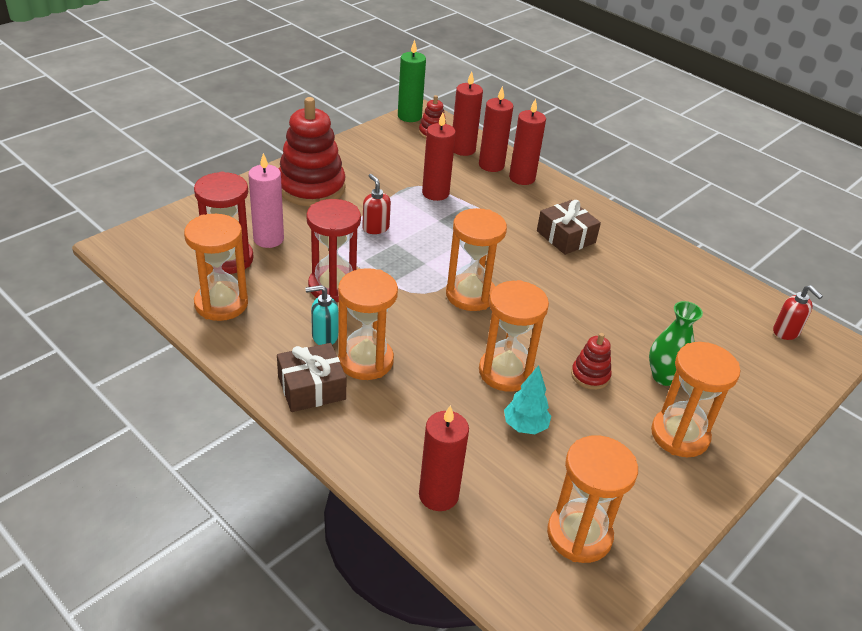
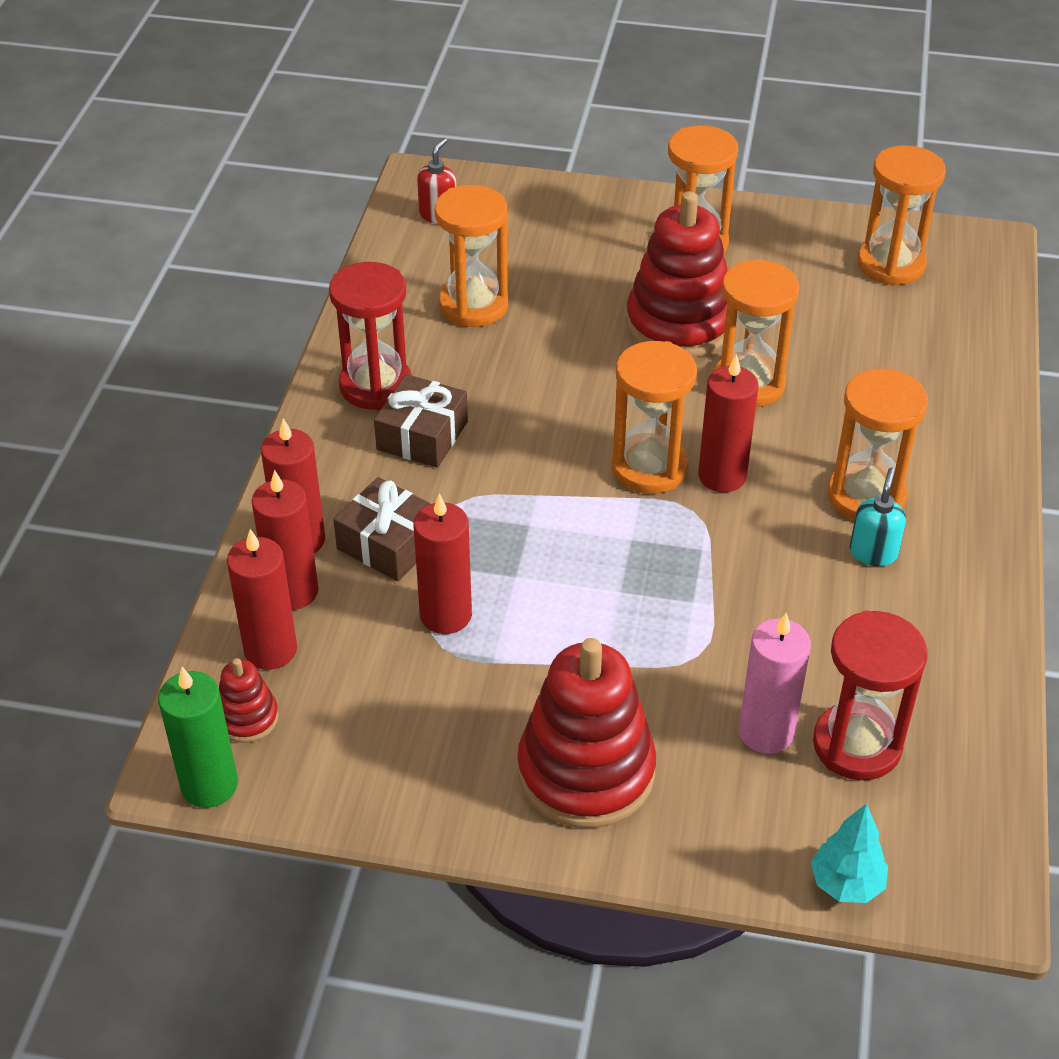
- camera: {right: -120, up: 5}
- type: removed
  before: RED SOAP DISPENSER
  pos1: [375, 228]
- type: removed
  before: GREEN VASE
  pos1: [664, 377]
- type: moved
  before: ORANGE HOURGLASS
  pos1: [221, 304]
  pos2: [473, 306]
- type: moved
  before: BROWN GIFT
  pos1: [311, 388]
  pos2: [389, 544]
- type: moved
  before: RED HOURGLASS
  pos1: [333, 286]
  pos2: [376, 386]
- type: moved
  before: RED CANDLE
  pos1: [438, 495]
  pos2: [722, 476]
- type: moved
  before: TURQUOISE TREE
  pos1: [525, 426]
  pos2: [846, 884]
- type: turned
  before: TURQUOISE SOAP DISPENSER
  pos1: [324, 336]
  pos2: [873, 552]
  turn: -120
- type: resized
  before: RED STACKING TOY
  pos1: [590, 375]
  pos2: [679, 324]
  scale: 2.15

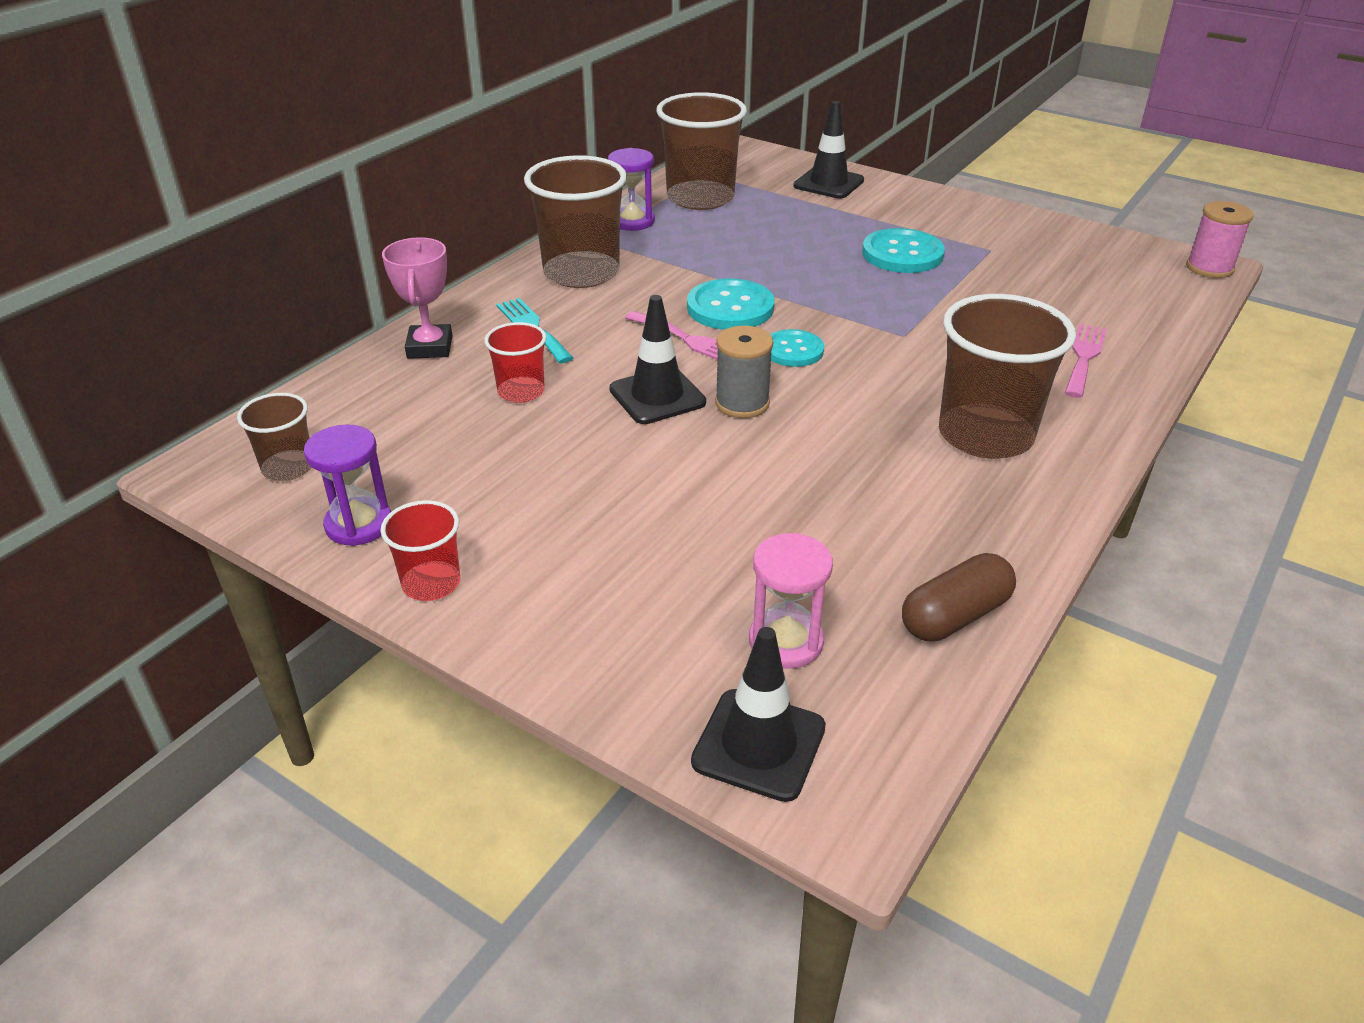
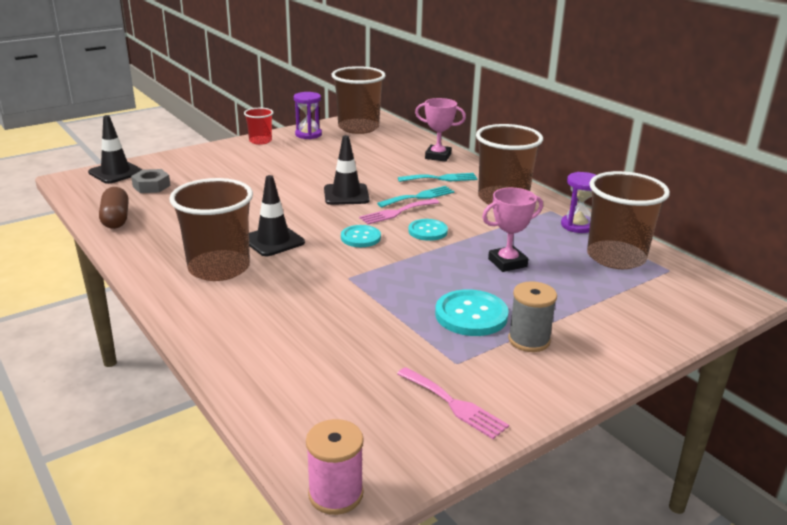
- camera: {right: 110, up: -10}
- type: removed
  before: RED CUP
  pos1: [521, 392]
- type: added
  after: TURQUOISE FORK
  pos2: [418, 197]
- type: added
  after: PINK TROPHY
  pos2: [507, 263]
- type: moved
  before: GREY SPOOL
  pos1: [742, 403]
  pos2: [529, 340]
- type: moved
  before: BLACK TRAFFIC CONE
  pos1: [828, 183]
  pos2: [273, 241]
- type: moved
  before: PINK FORK
  pos1: [1084, 358]
  pos2: [453, 404]
- type: replaced
  before: PINK HOURGLASS
  after: GREY NUT
  pos1: [786, 642]
  pos2: [151, 186]
- type: resized
  before: BROWN CUP
  pos1: [288, 467]
  pos2: [358, 128]
  scale: 1.91
- type: resized
  before: TURQUOISE BUTTON
  pos1: [730, 307]
  pos2: [428, 231]
  scale: 0.66

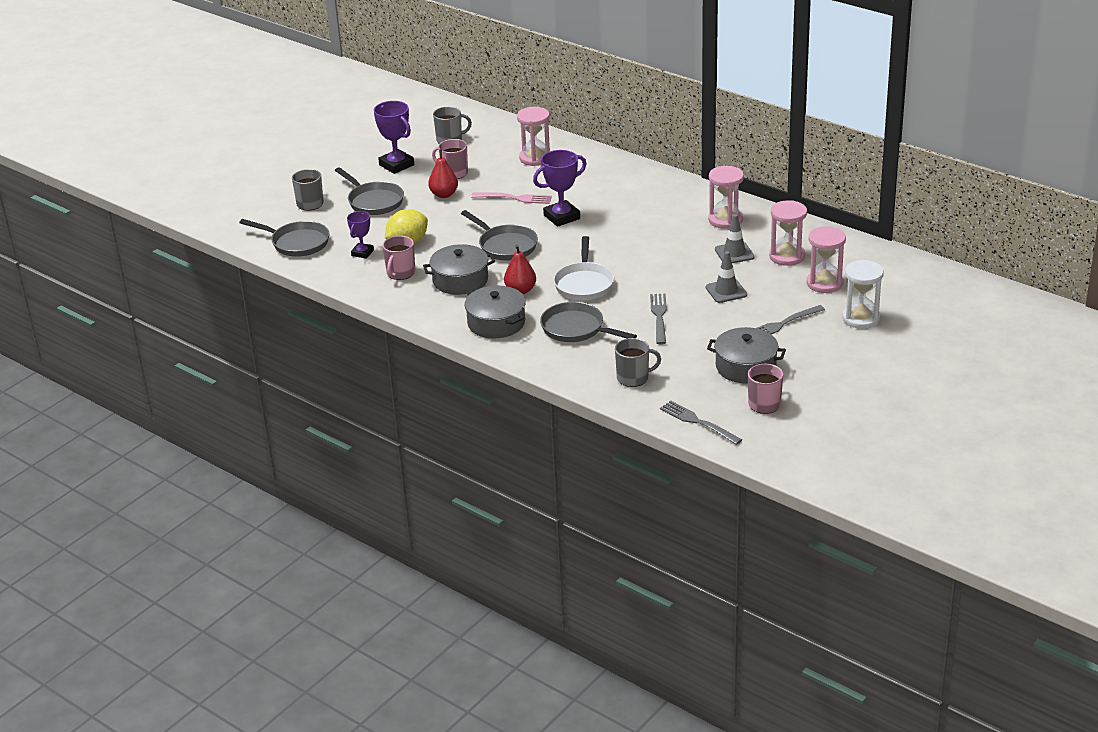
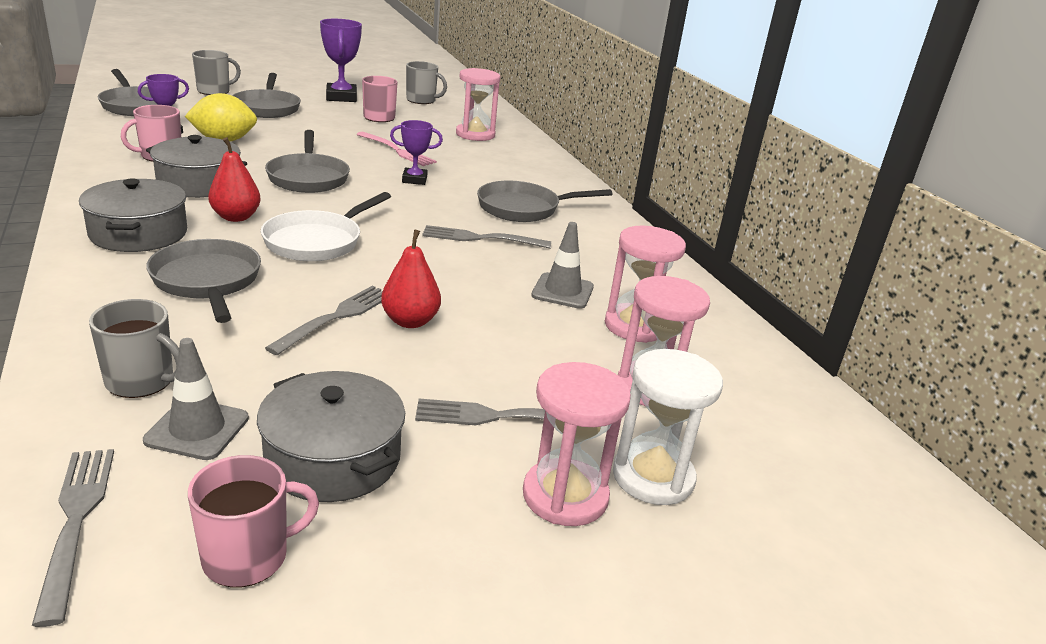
- camera: {right: 25, up: -5}
- type: added
  after: GREY FORK
  pos2: [481, 238]
- type: added
  after: GREY PAN
  pos2: [523, 208]
- type: moved
  before: RED PEAR
  pos1: [444, 194]
  pos2: [410, 321]
- type: moved
  before: GREY TRAFFIC CONE
  pos1: [726, 291]
  pos2: [197, 429]
- type: moved
  before: PINK HOURGLASS
  pos1: [725, 220]
  pos2: [565, 496]
- type: resized
  before: PURPLE TROPHY
  pos1: [562, 217]
  pos2: [414, 180]
  scale: 0.62

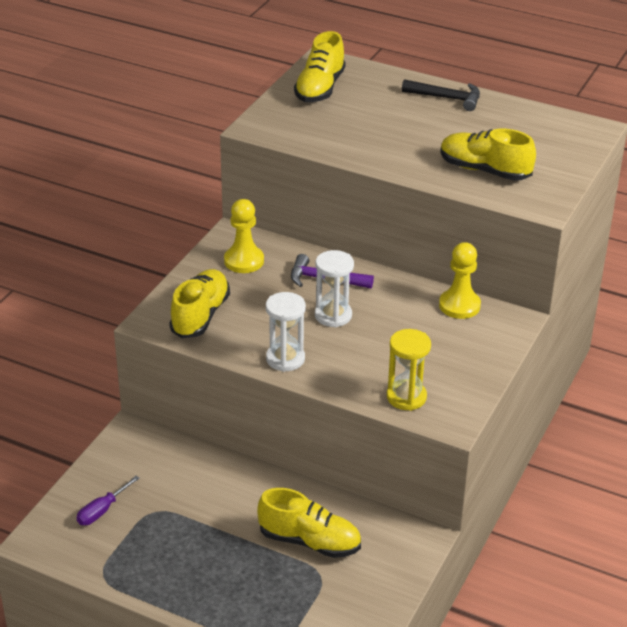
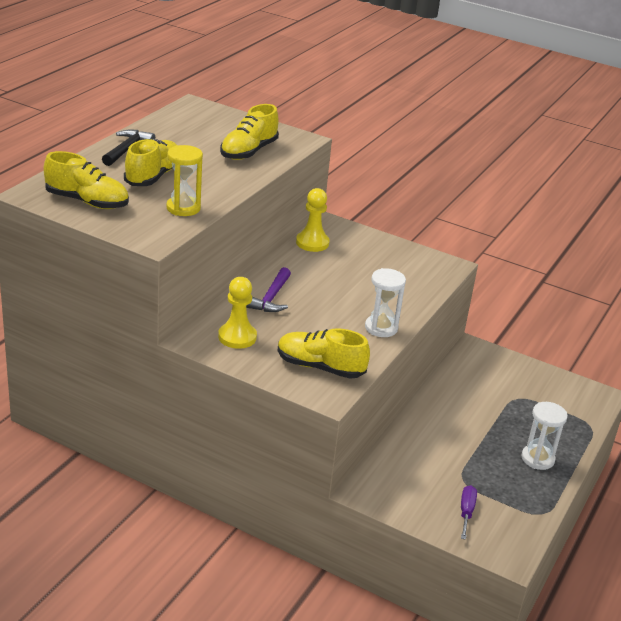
- camera: {right: -90, up: -5}
- type: moved
  before: YELLOW SHOE
  pos1: [310, 541]
  pos2: [153, 176]
- type: moved
  before: WHITE HOURGLASS
  pos1: [333, 315]
  pos2: [537, 459]
- type: moved
  before: YELLOW HOURGLASS
  pos1: [406, 397]
  pos2: [183, 208]
- type: turned
  before: PURPLE SCREWDRIVER
  pos1: [102, 510]
  pos2: [466, 512]
  turn: -120

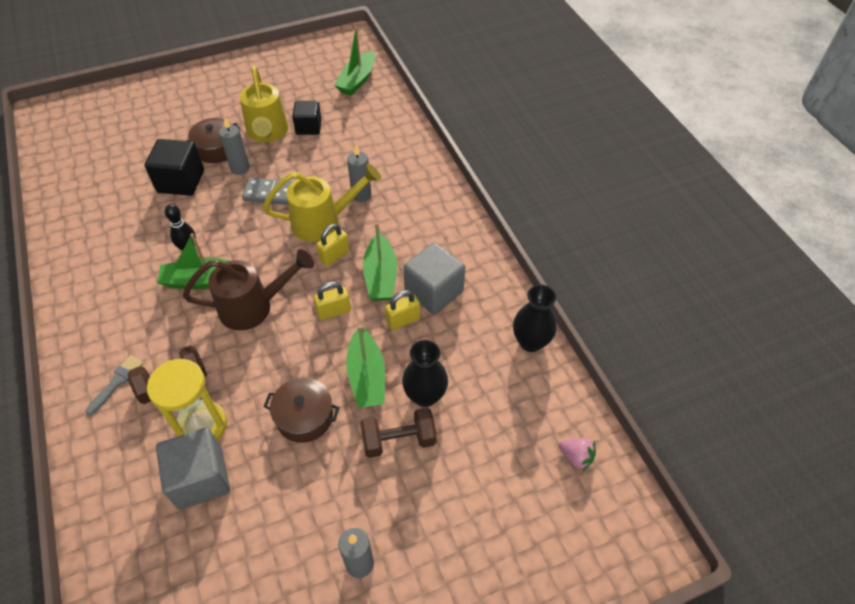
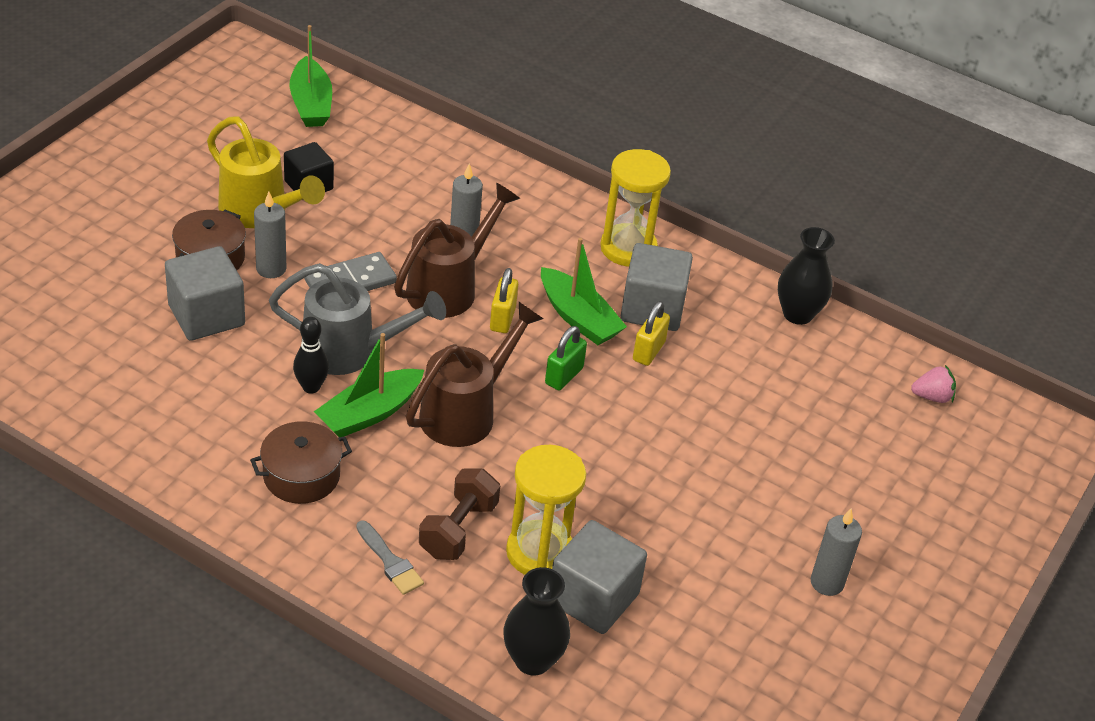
- camera: {right: -40, up: -10}
- type: removed
  before: GREEN BOAT
  pos1: [367, 376]
- type: removed
  before: BROWN DUMBBELL
  pos1: [399, 440]
- type: added
  after: GREY WATERING CAN
  pos2: [350, 351]
- type: added
  after: YELLOW HOURGLASS
  pos2: [628, 248]
- type: moved
  before: BROWN POT
  pos1: [304, 417]
  pos2: [301, 476]
- type: moved
  before: BLACK VASE
  pos1: [425, 396]
  pos2: [533, 660]
- type: recoloured
  before: BLACK CUBE
  after: GREY CUBE
  pos1: [181, 181]
  pos2: [206, 315]
- type: recoloured
  before: YELLOW WATERING CAN
  after: BROWN WATERING CAN
  pos1: [323, 222]
  pos2: [449, 288]
- type: recoloured
  before: YELLOW PADLOCK
  after: GREEN PADLOCK
  pos1: [334, 311]
  pos2: [564, 376]
- type: turned
  before: GREY BRUSH
  pos1: [117, 382]
  pos2: [390, 561]
  turn: 150

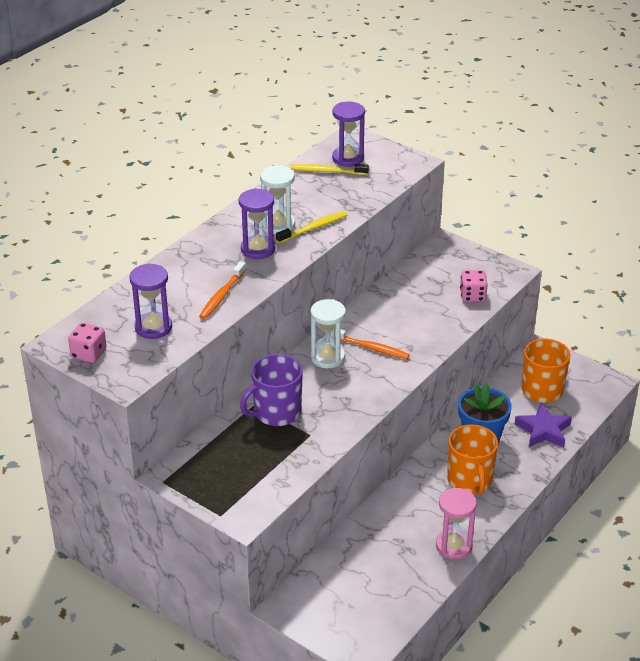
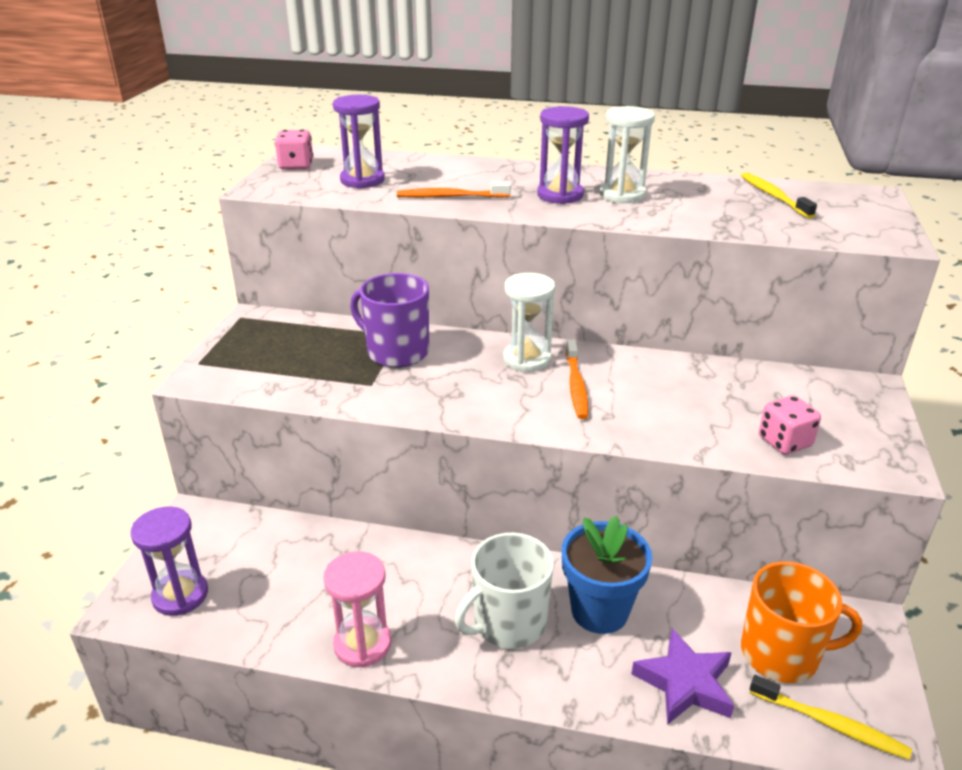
- camera: {right: 65, up: -5}
- type: moved
  before: YELLOW TOOTHBRUSH
  pos1: [313, 228]
  pos2: [830, 724]
- type: moved
  before: PURPLE HOURGLASS
  pos1: [348, 158]
  pos2: [180, 595]
- type: recoloured
  before: ORANGE MUG
  after: WHITE MUG
  pos1: [470, 480]
  pos2: [508, 622]

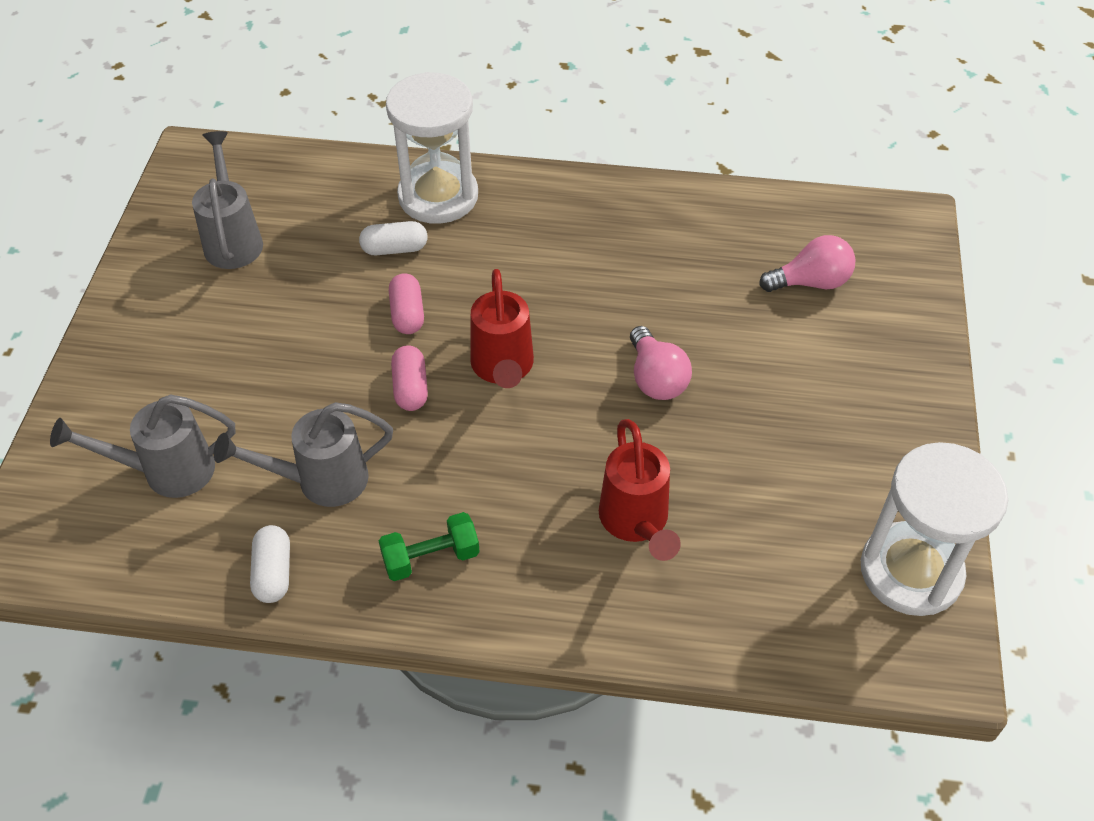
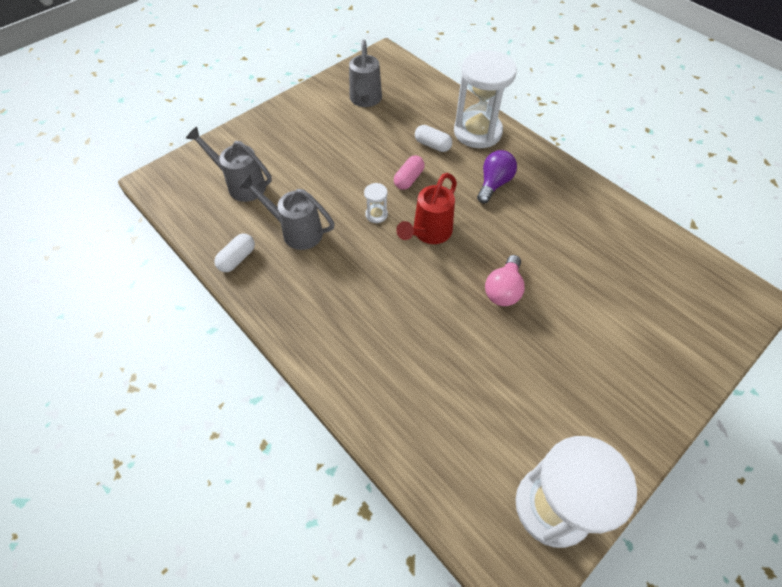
- camera: {right: 40, up: 5}
- type: removed
  before: GREEN DUMBBELL
  pos1: [431, 558]
- type: removed
  before: RED WATERING CAN
  pos1: [636, 523]
- type: removed
  before: PINK LIGHT BULB
  pos1: [811, 282]
- type: added
  after: PURPLE LIGHT BULB
  pos2: [494, 184]
- type: replaced
  before: PINK CAPSULE
  after: WHITE HOURGLASS
  pos1: [410, 388]
  pos2: [376, 214]
- type: turned
  before: GREY WATERING CAN
  pos1: [233, 239]
  pos2: [365, 100]
  turn: 150

